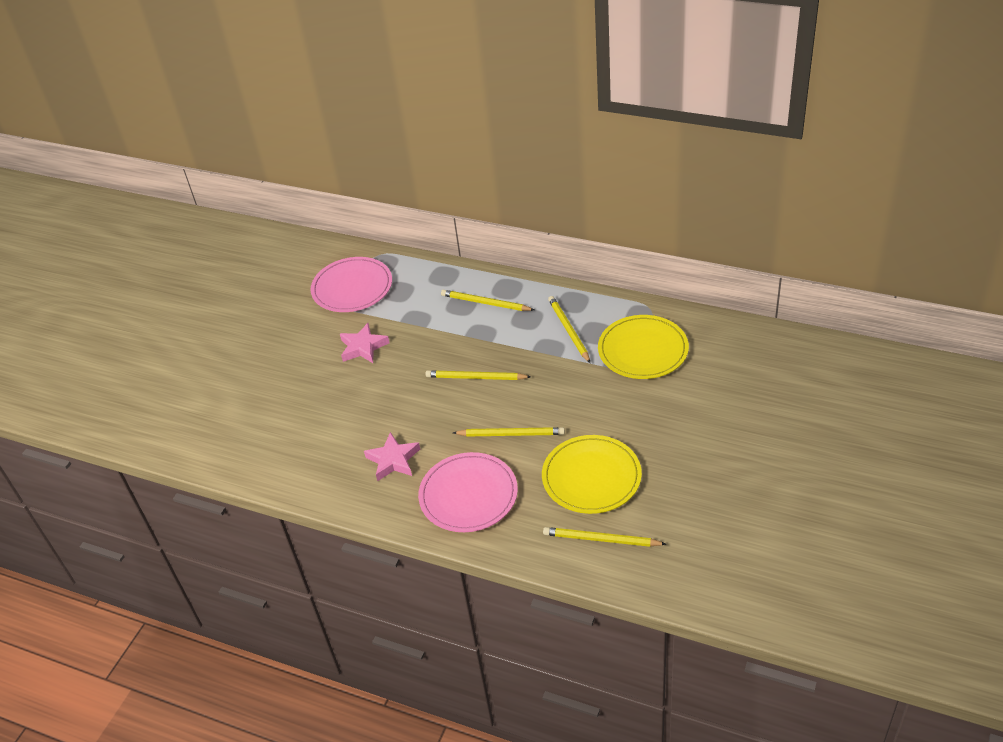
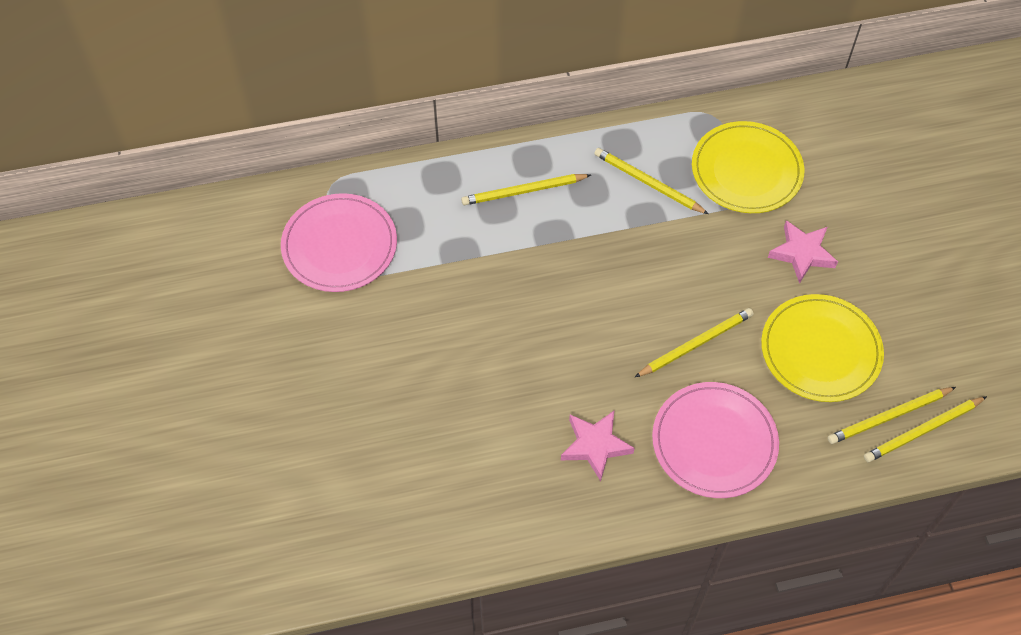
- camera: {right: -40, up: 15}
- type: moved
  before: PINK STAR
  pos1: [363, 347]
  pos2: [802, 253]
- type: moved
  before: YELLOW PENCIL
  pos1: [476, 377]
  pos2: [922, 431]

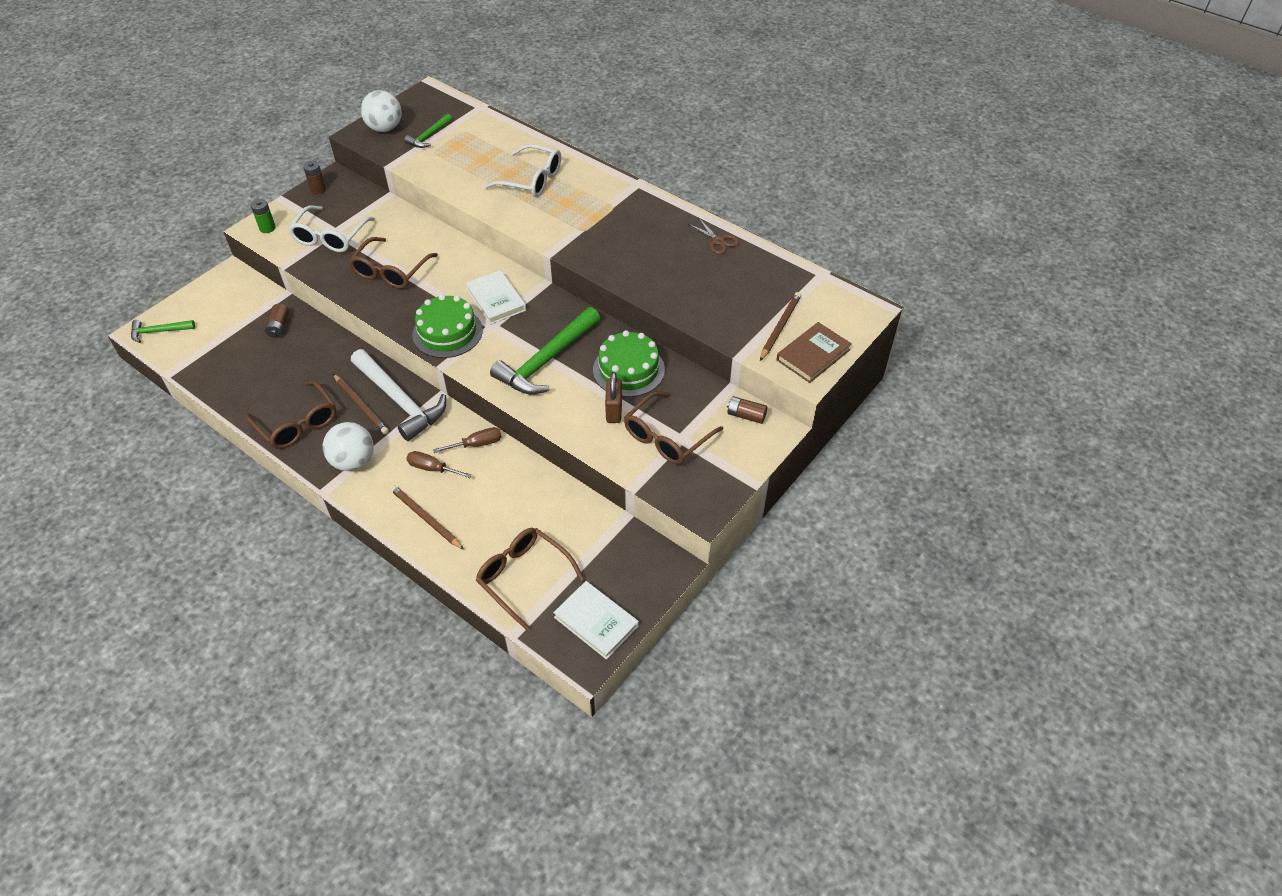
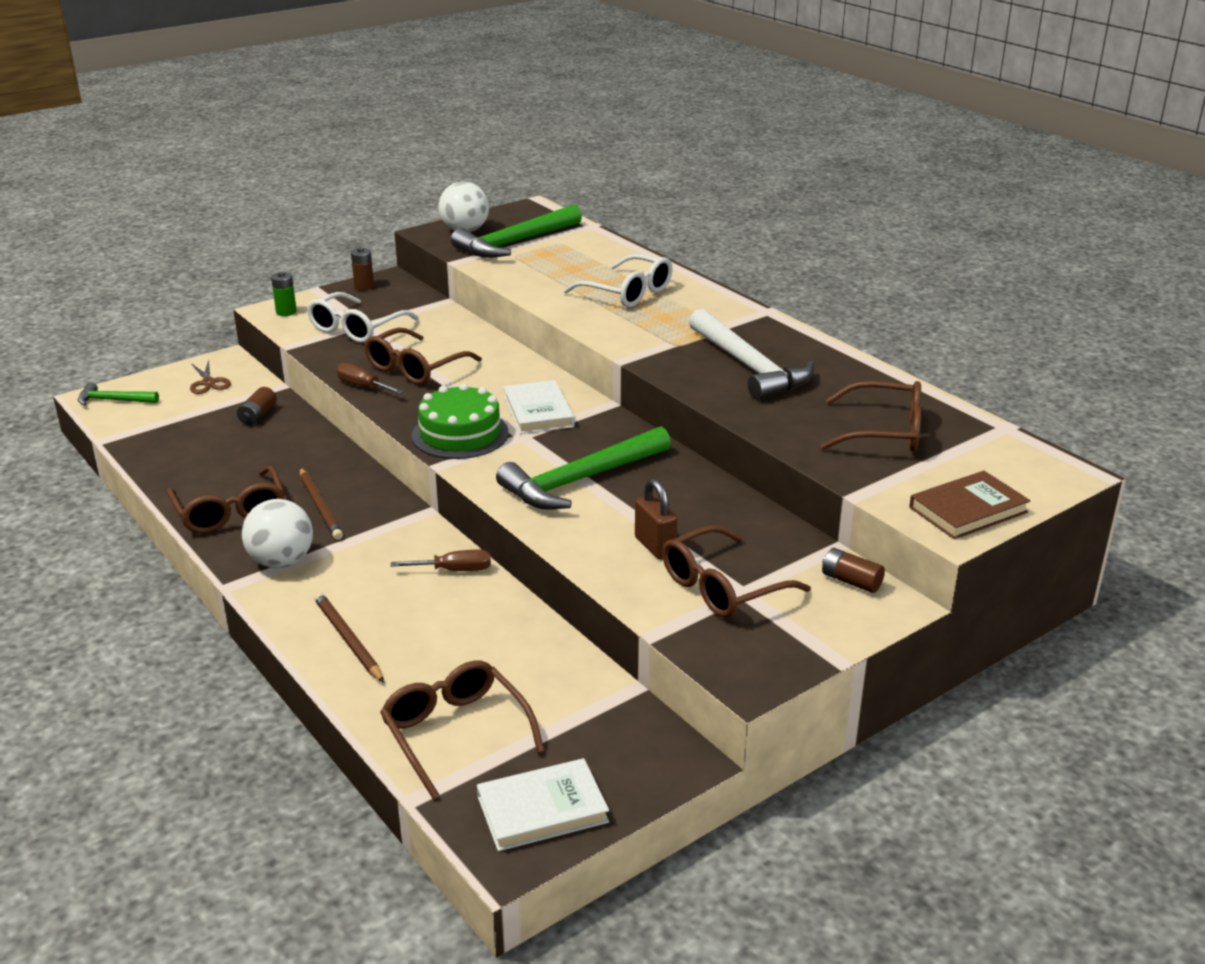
- camera: {right: 15, up: -20}
- type: removed
  before: GREEN CAKE
  pos1: [628, 370]
- type: removed
  before: BROWN PENCIL
  pos1: [780, 327]
- type: added
  after: BROWN GLASSES
  pos2: [884, 432]
- type: moved
  before: WHITE HAMMER
  pos1: [400, 401]
  pos2: [749, 367]
- type: moved
  before: BROWN SCREWDRIVER
  pos1: [432, 468]
  pos2: [363, 386]
- type: moved
  before: BROWN SCISSORS
  pos1: [718, 241]
  pos2: [208, 383]
- type: turned
  before: WHITE BOOK
  pos1: [596, 621]
  pos2: [542, 809]
  turn: -75
- type: turned
  before: BROWN PADLOCK
  pos1: [614, 411]
  pos2: [655, 546]
  turn: -45
- type: resized
  before: GREEN HAMMER
  pos1: [428, 136]
  pos2: [515, 243]
  scale: 1.94

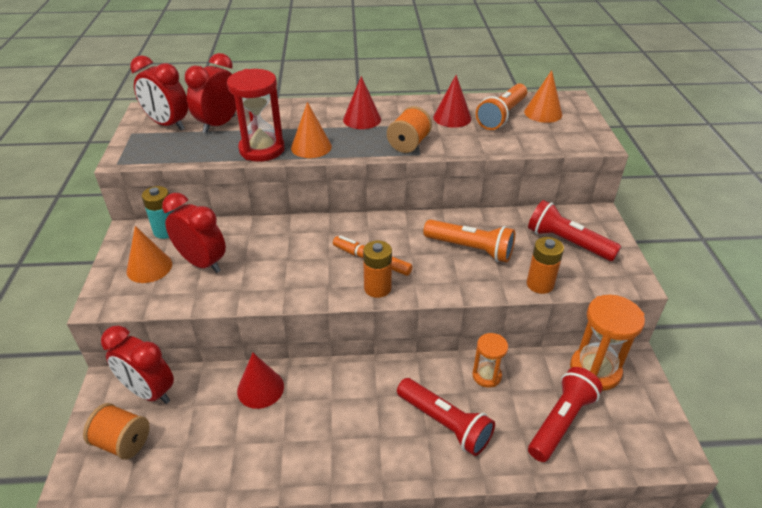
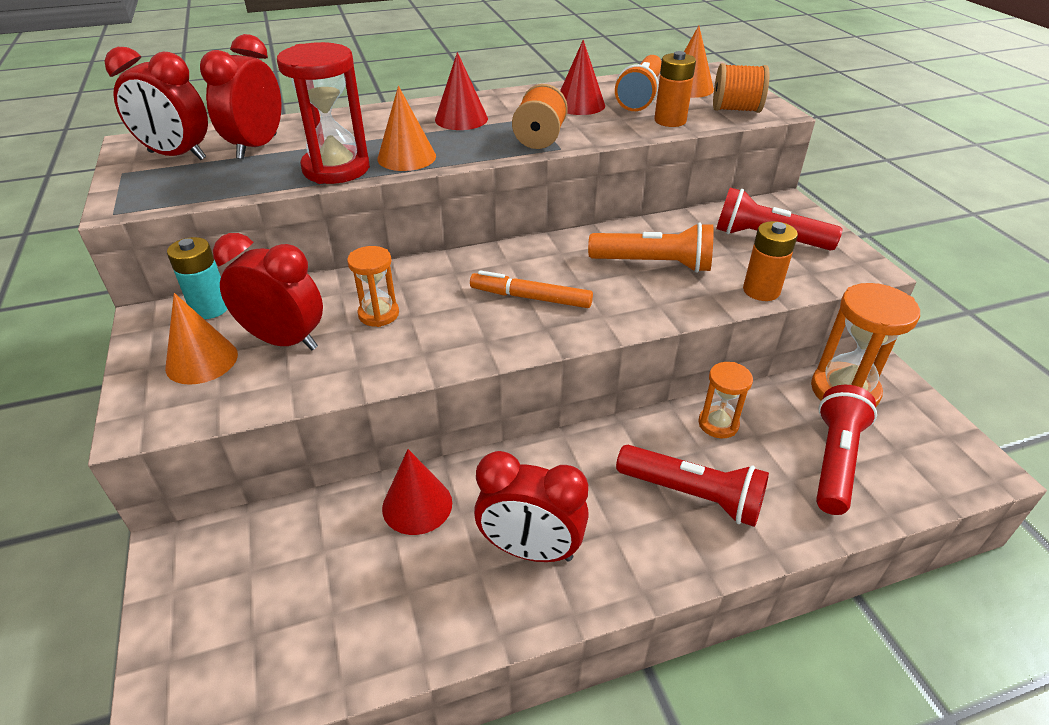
- camera: {right: -15, up: 0}
- type: added
  after: ORANGE HOURGLASS
  pos2: [378, 314]
- type: moved
  before: ORANGE SPOOL
  pos1: [123, 442]
  pos2: [736, 109]
- type: moved
  before: RED CLOCK
  pos1: [149, 392]
  pos2: [530, 550]
- type: moved
  before: ORANGE BATTERY
  pos1: [377, 288]
  pos2: [670, 121]

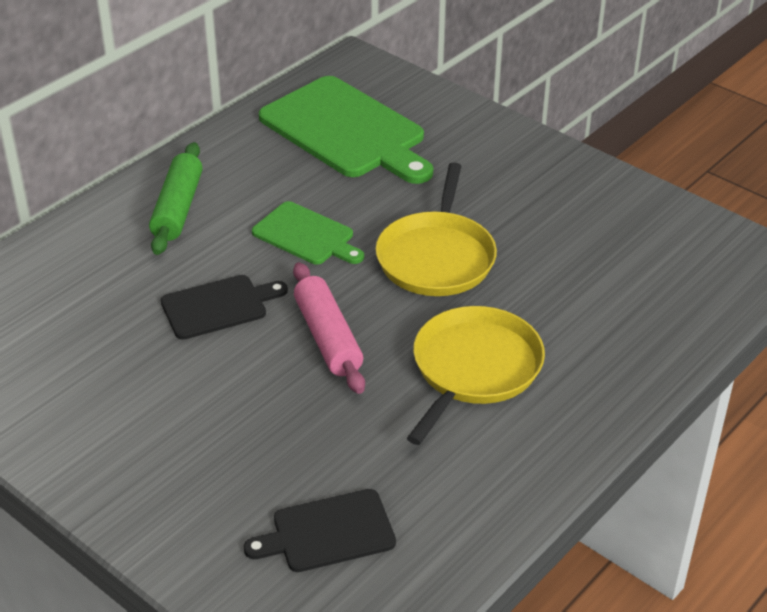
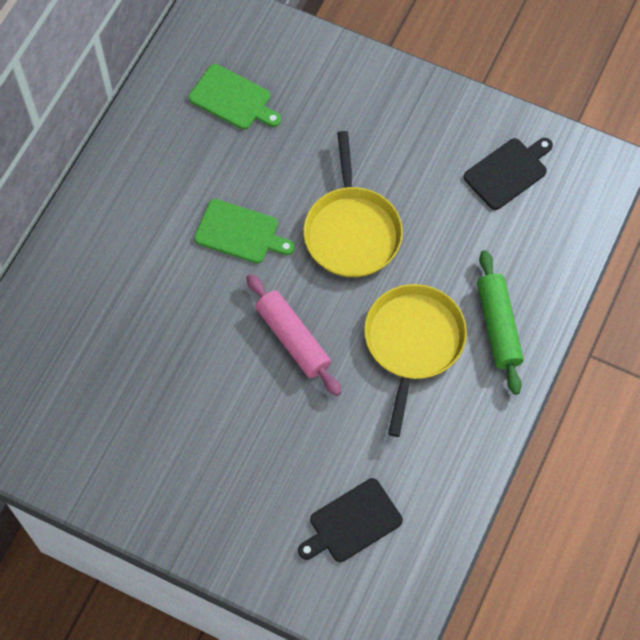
- camera: {right: -15, up: 25}
- type: moved
  before: GREEN ROLLING PIN
  pos1: [177, 208]
  pos2: [498, 326]
- type: moved
  before: BLACK CUTTING BOARD
  pos1: [218, 306]
  pos2: [508, 172]
- type: resized
  before: GREEN CUTTING BOARD
  pos1: [346, 131]
  pos2: [233, 99]
  scale: 0.54

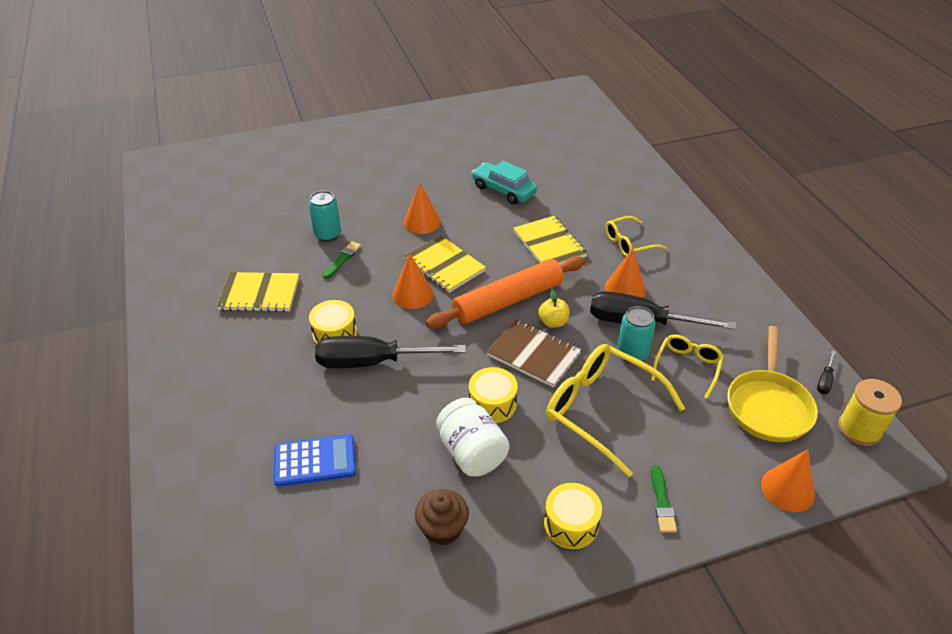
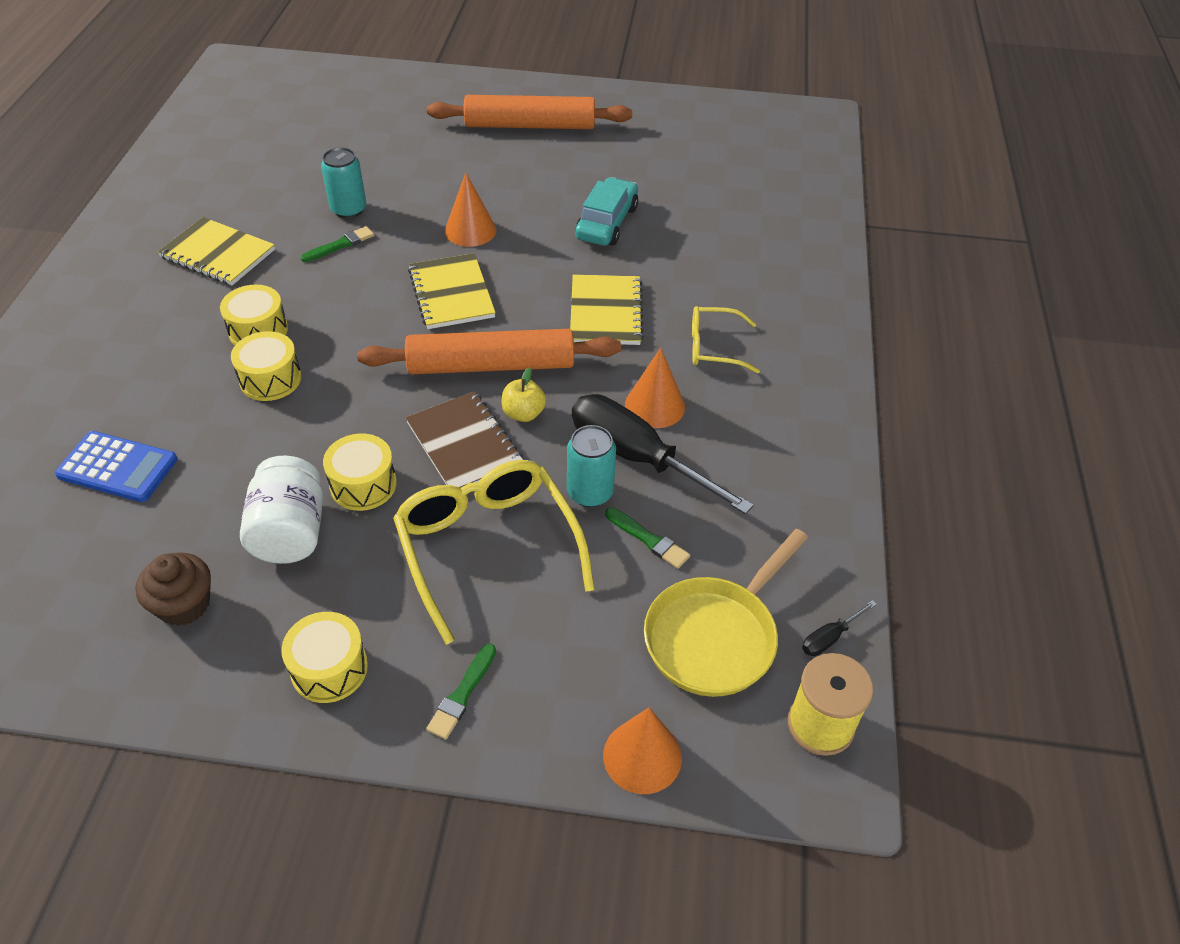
- camera: {right: 25, up: 5}
- type: removed
  before: ORANGE CONE
  pos1: [412, 294]
- type: added
  after: ORANGE ROLLING PIN
  pos2: [530, 126]
- type: replaced
  before: BLACK SCREWDRIVER
  after: YELLOW DRUM
  pos1: [371, 362]
  pos2: [270, 379]
- type: replaced
  before: YELLOW GLASSES
  after: GREEN BRUSH
  pos1: [687, 367]
  pos2: [648, 539]
- type: turned
  before: TURQUOISE CAR
  pos1: [503, 190]
  pos2: [607, 223]
  turn: 45

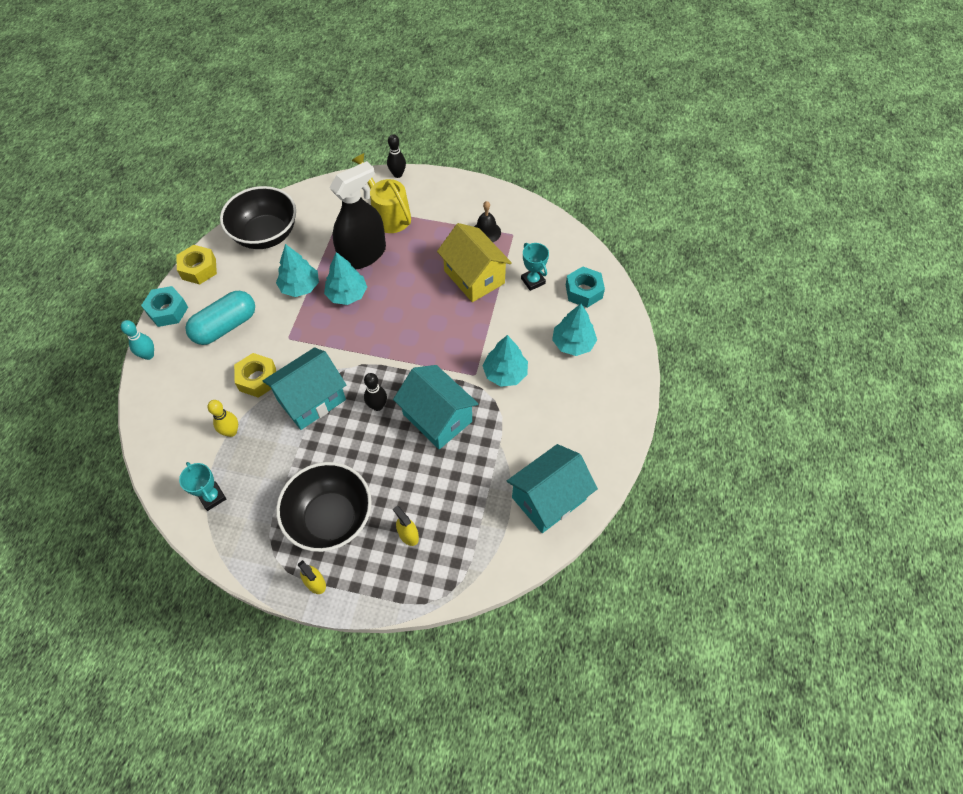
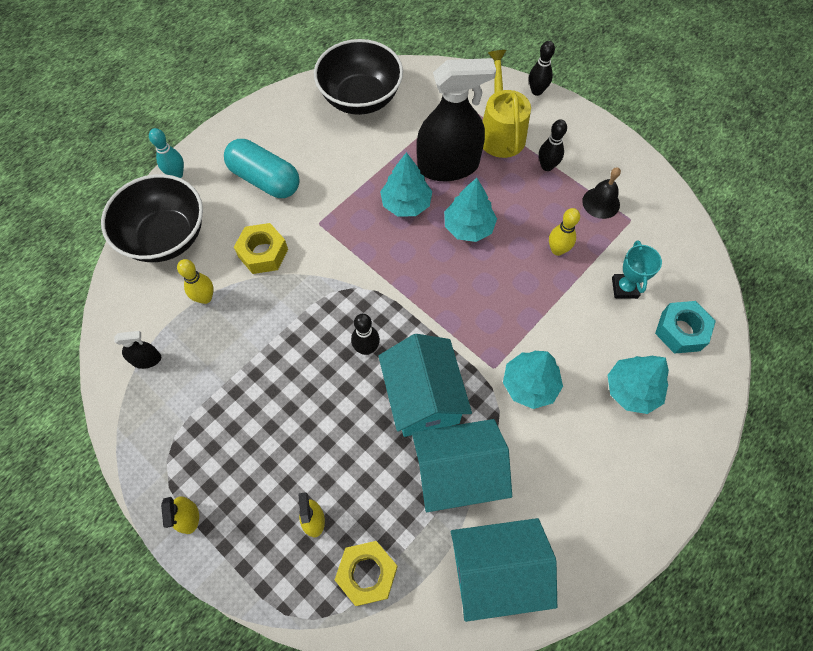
- camera: {right: 30, up: 5}
- type: removed
  before: TURQUOISE NUT
  pos1: [167, 311]
- type: added
  after: BLACK BOWLING PIN
  pos2: [547, 166]
- type: moved
  before: YELLOW NUT
  pos1: [199, 269]
  pos2: [367, 574]
- type: moved
  before: TURQUOISE HOUSE
  pos1: [311, 399]
  pos2: [457, 473]
- type: moved
  before: TURQUOISE TREE
  pos1: [300, 287]
  pos2: [468, 227]
- type: moved
  before: BLACK BOWL
  pos1: [330, 518]
  pos2: [166, 237]
- type: replaced
  before: TURQUOISE TROPHY
  after: BLACK SPRAY BOTTLE
  pos1: [212, 497]
  pos2: [147, 360]
- type: replaced
  before: YELLOW HOUSE
  after: YELLOW BOWLING PIN
  pos1: [474, 277]
  pos2: [557, 250]
- type: turned
  before: TURQUOISE CAPSULE
  pos1: [225, 326]
  pos2: [265, 179]
  turn: 45

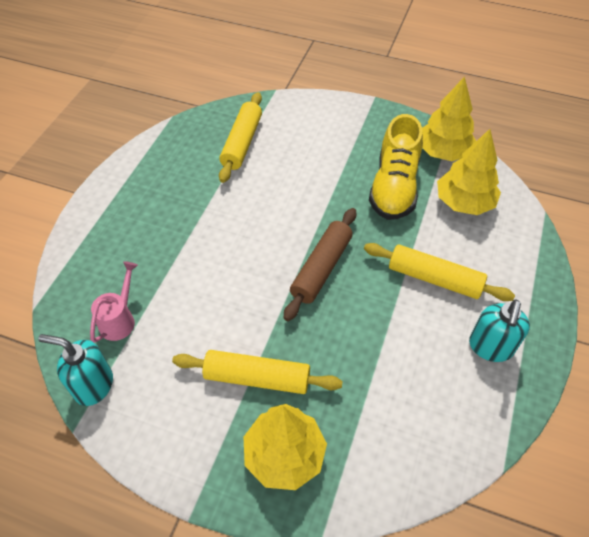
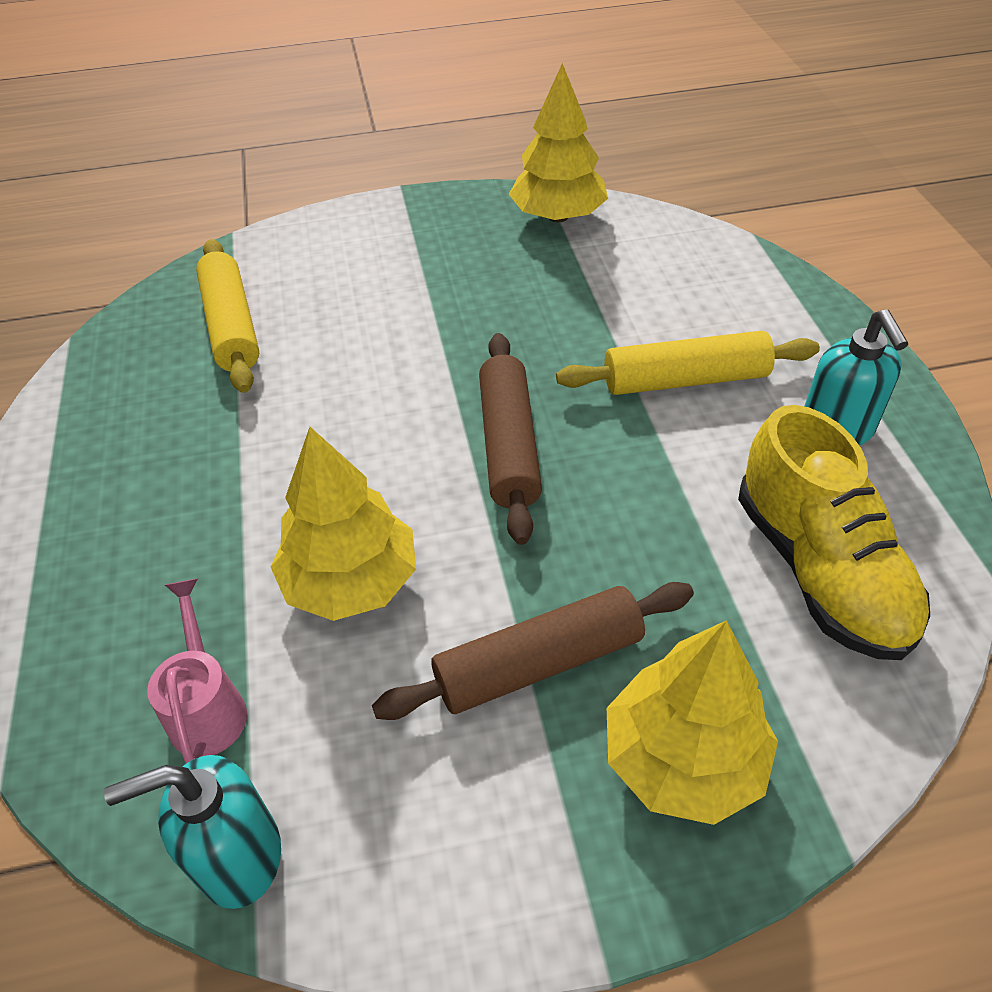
- camera: {right: -30, up: -5}
- type: moved
  before: YELLOW SHOE
  pos1: [394, 187]
  pos2: [819, 569]
- type: moved
  before: YELLOW TREE
  pos1: [464, 202]
  pos2: [351, 581]
- type: recoloured
  before: YELLOW ROLLING PIN
  after: BROWN ROLLING PIN
  pos1: [257, 378]
  pos2: [539, 663]

